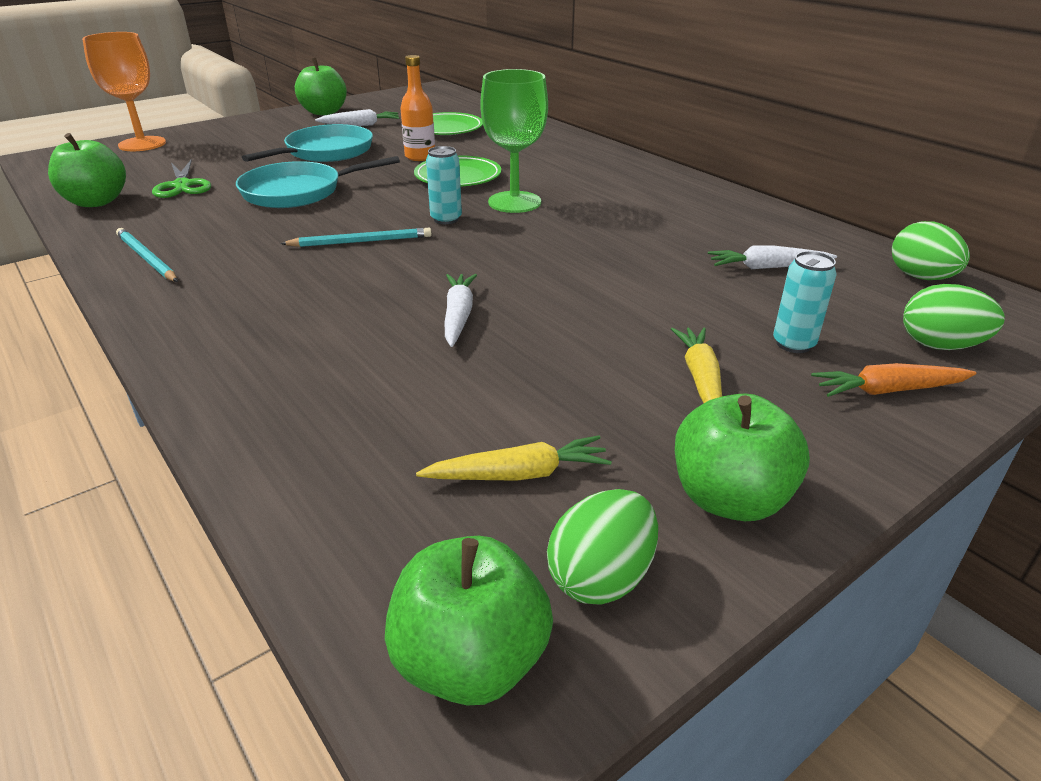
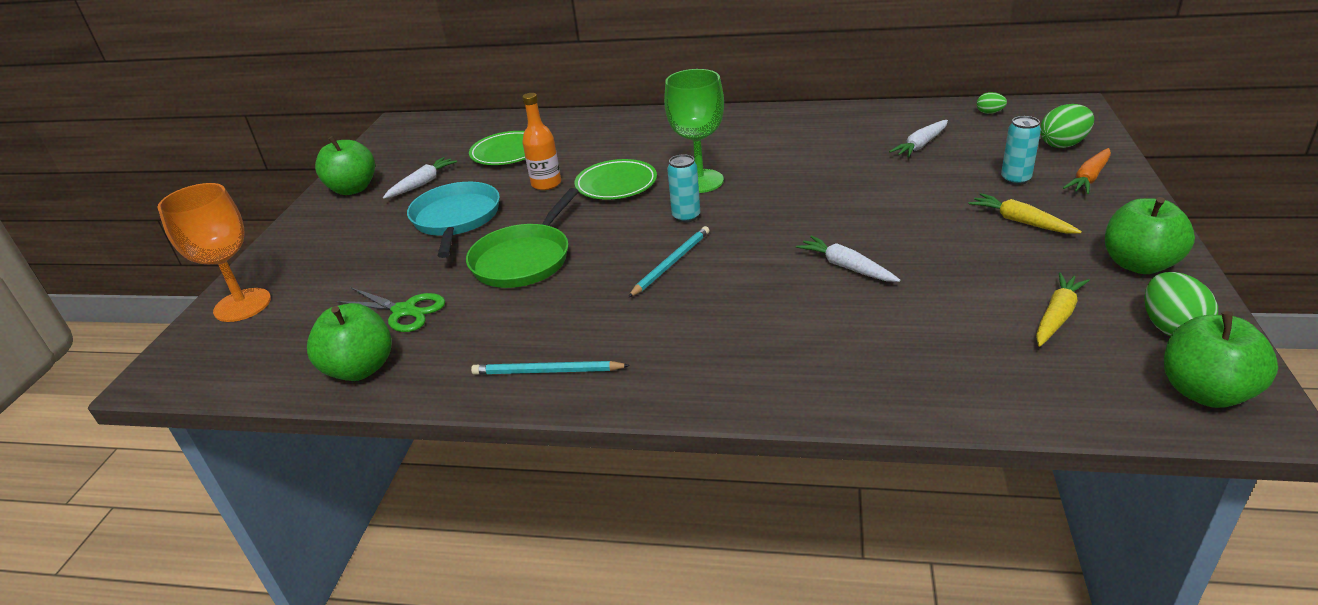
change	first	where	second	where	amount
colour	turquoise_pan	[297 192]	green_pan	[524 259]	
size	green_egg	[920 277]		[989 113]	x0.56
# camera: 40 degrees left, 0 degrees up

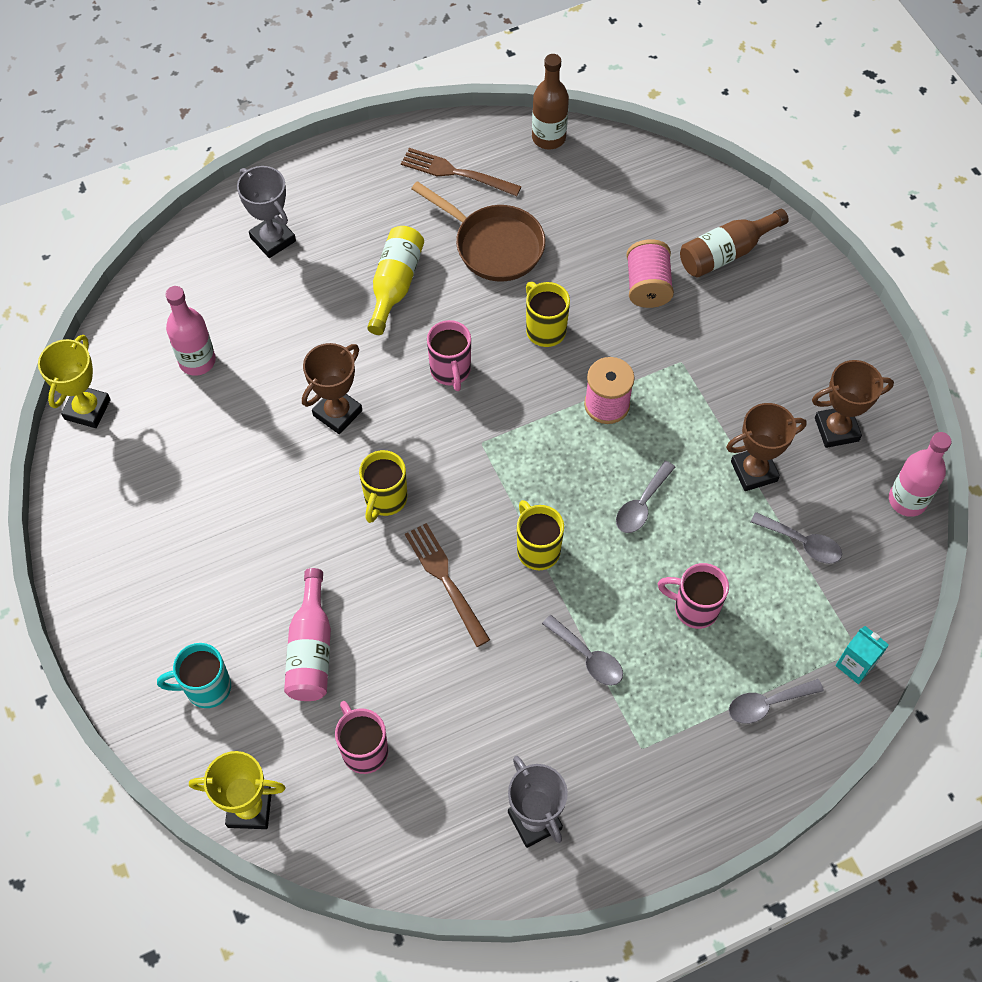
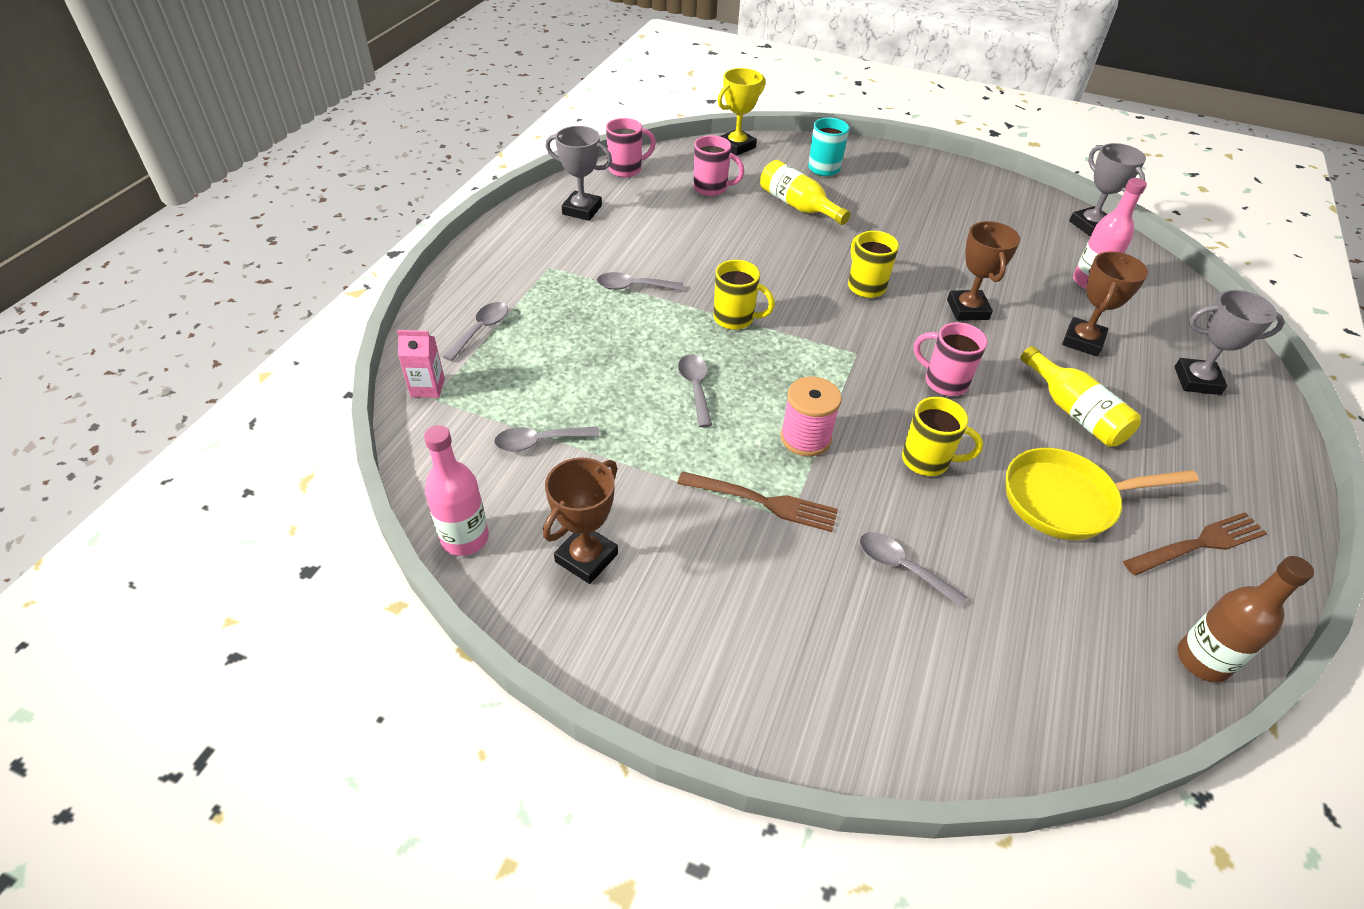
change	first	where	second	where	amount
colour	brown_pan	[493 245]	yellow_pan	[1066 500]	
missing	brown_bottle	[726 253]			
exchanged	pink_spool	[647 286]	grey_spoon	[902 567]	
colour	yellow_trophy	[87 409]	grey_trophy	[1090 225]	
relocated	brown_trophy	[754 471]		[1082 341]	
relocated	brown_fork	[445 580]		[763 501]	
relocated	pink_mug	[694 608]		[626 169]	
colour	pink_bottle	[311 649]	yellow_bottle	[798 206]	
colour	turquoise_carton	[855 665]	pink_carton	[427 387]	
# camera: 135 degrees right, 15 degrees down

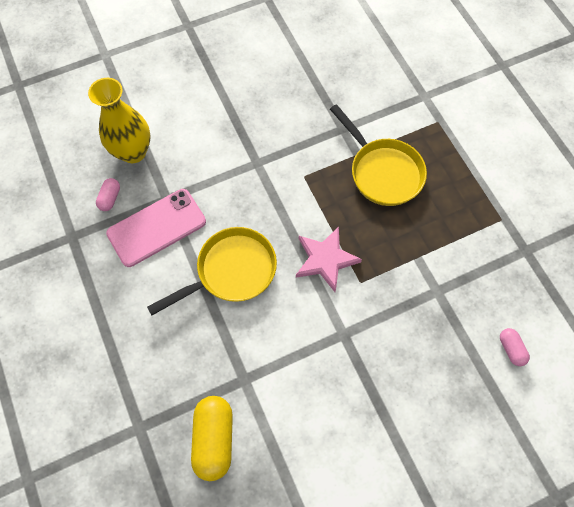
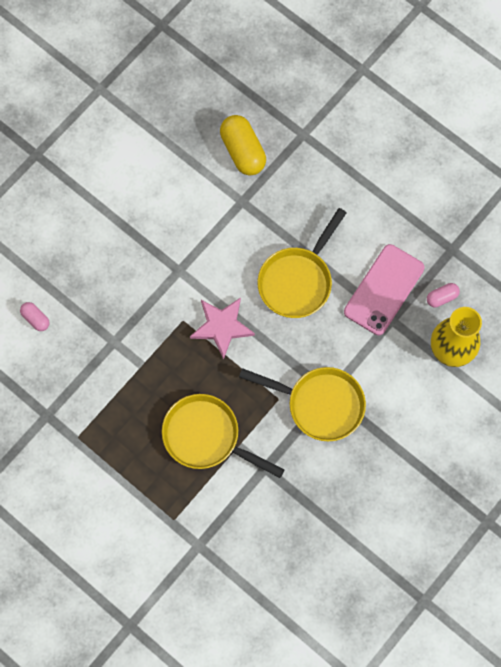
change	first	where	second	where	amount
spun	pink_capsule	[110 198]		[442 297]	75 degrees clockwise
appeared			yellow_pan	[320 404]	
# camera: 155 degrees right, 5 degrees up

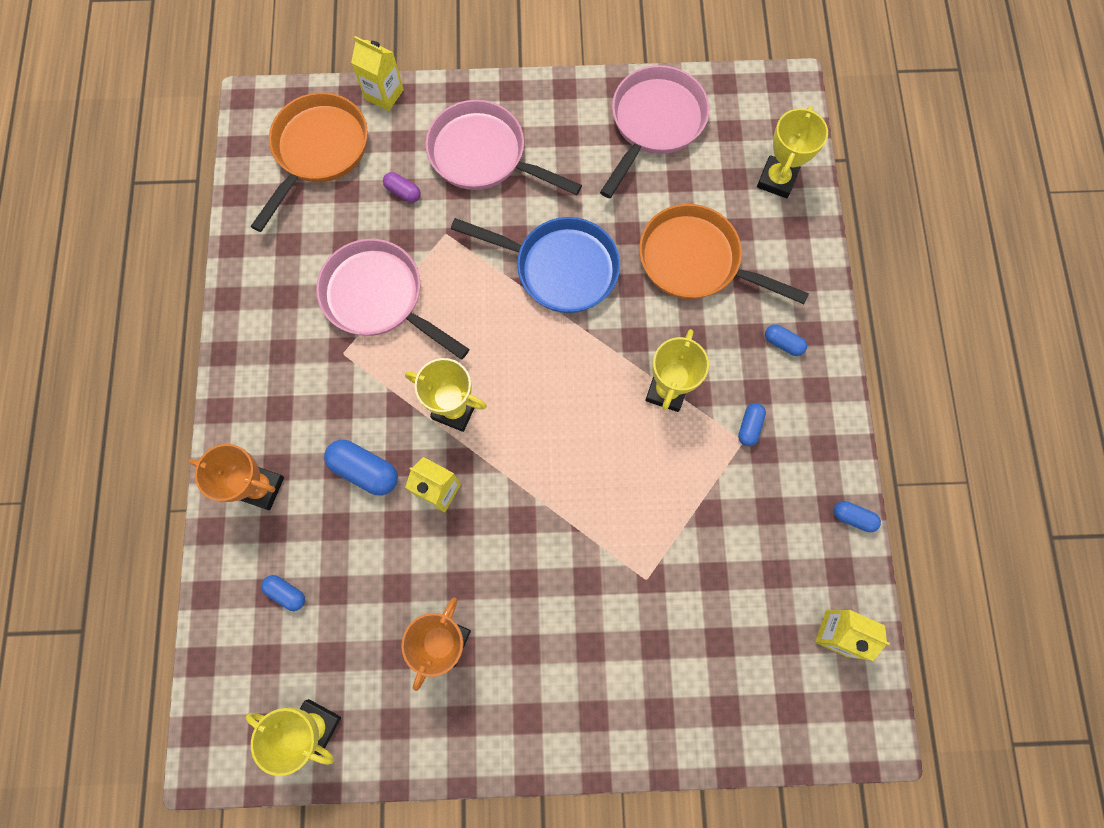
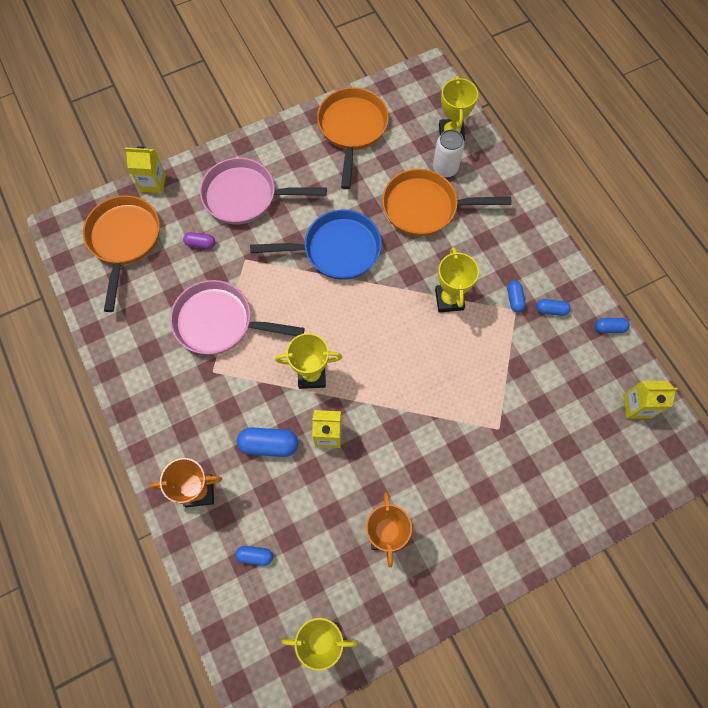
change	first	where	second	where	amount
colour	pink_pan	[654 123]	orange_pan	[352 129]	
relocated	blue_capsule	[783 343]		[551 310]	
appeared			white_can	[445 168]	
# camera: 25 degrees left, 5 degrees down

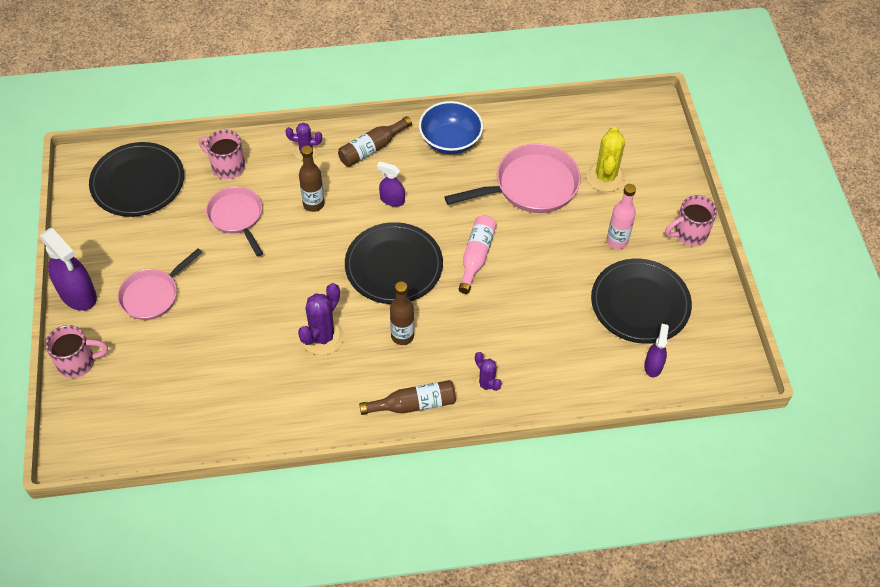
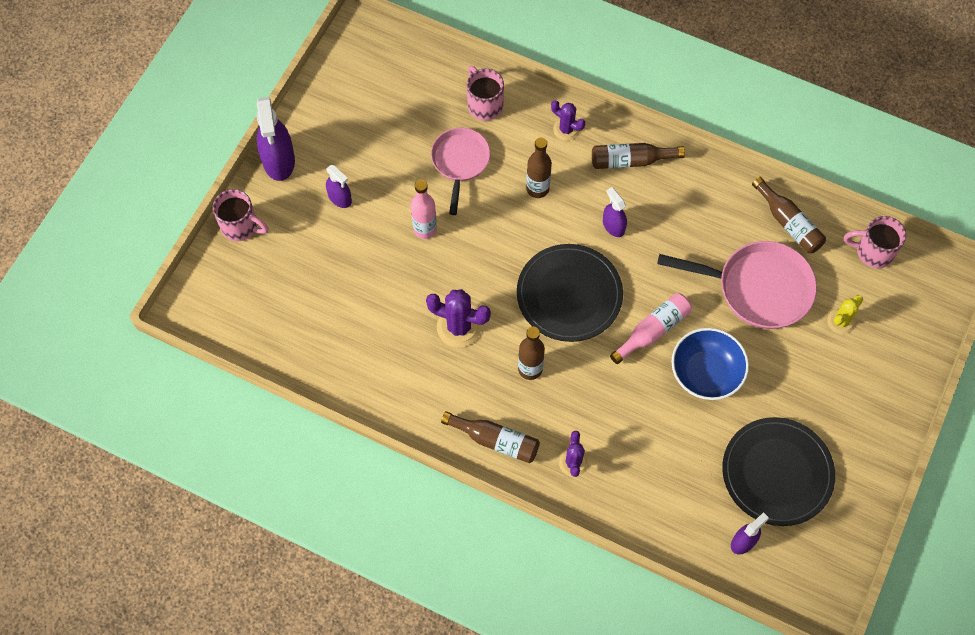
change	first	where	second	where	amount
relocated	blue_bowl	[450 140]		[706 373]	
size	yellow_cactus	[605 177]		[841 321]	x0.63
missing	black_plate	[138 182]			
relocated	pink_bottle	[617 241]		[425 229]	
relocated	pink_mug	[689 233]		[873 252]	
exchanged	pink_pan	[152 295]	purple_spray_bottle	[340 198]	
spun	purple_cactus	[322 337]		[459 327]	45 degrees clockwise
appeared			brown_bottle	[788 223]	
# camera: 35 degrees right, 10 degrees up

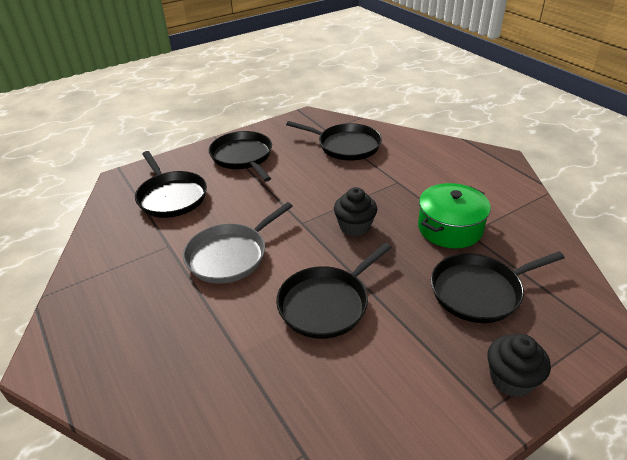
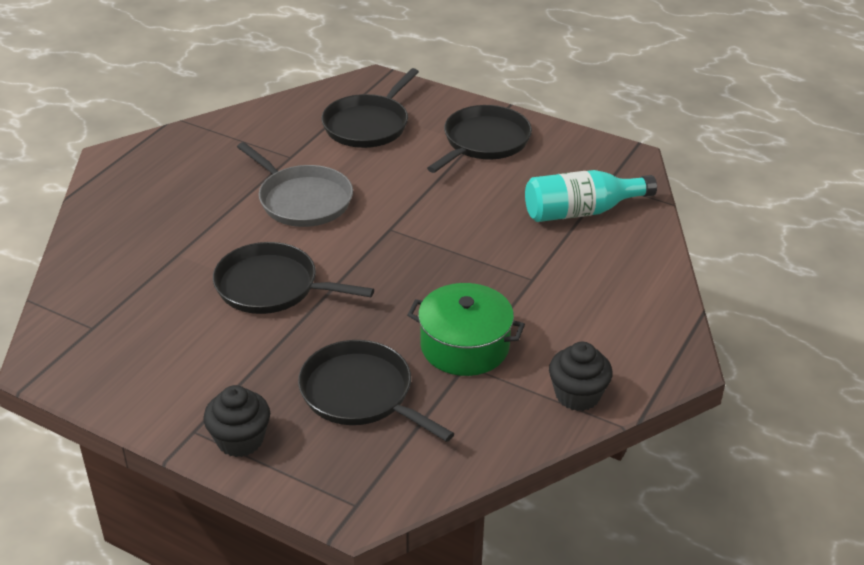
change	first	where	second	where	amount
exchanged	black_pan	[346 146]	turquoise_bottle	[581 212]	
relocated	black_cupcake	[355 226]		[577 395]	
spun	grey_pan	[230 255]		[302 200]	150 degrees counterclockwise
# camera: 60 degrees right, 0 degrees up

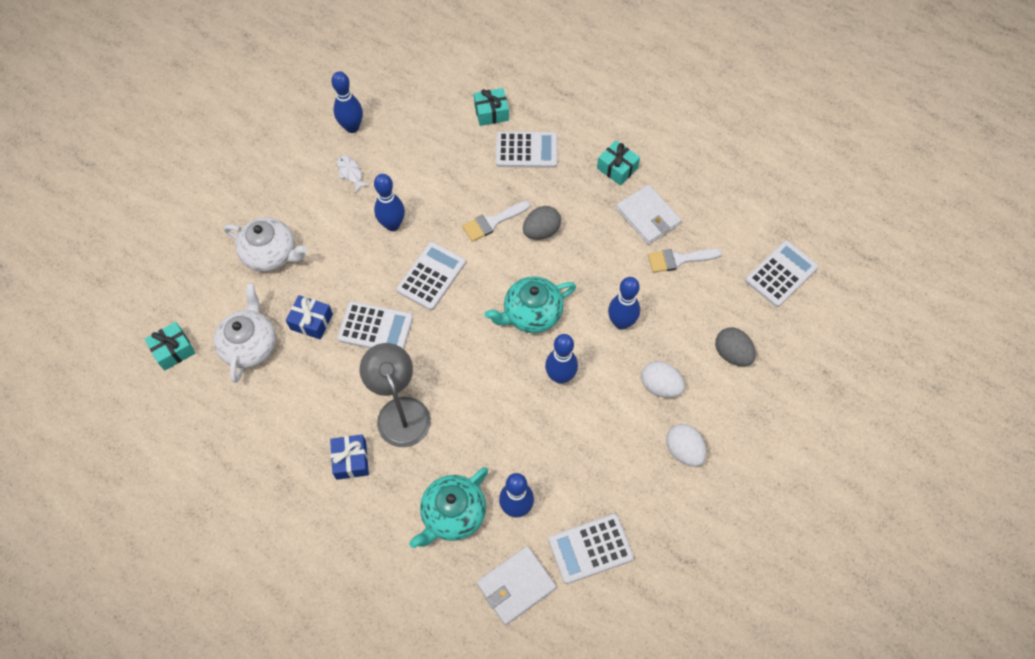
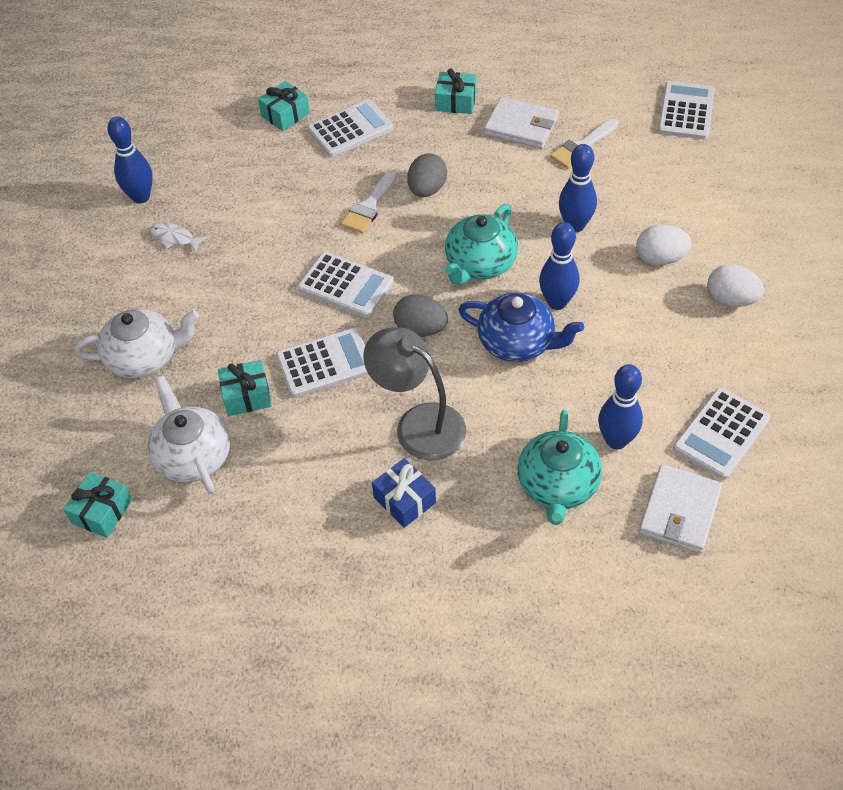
change	first	where	second	where	amount
missing	blue_bowling_pin	[392 225]			
spun	white_calculator	[431 276]		[346 285]	120 degrees clockwise
colour	blue_gift	[311 321]	turquoise_gift	[247 395]	
relocated	grey_egg	[732 354]		[420 329]	
appeared			blue_teapot	[517 343]	
# camera: 30 degrees left, 10 degrees down

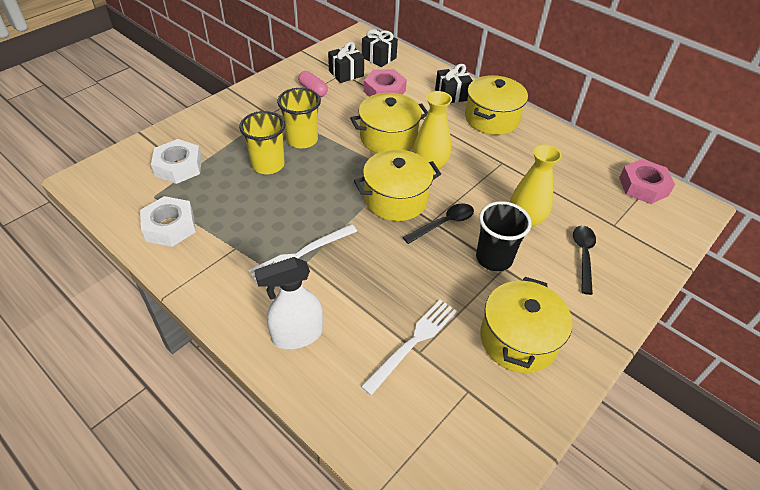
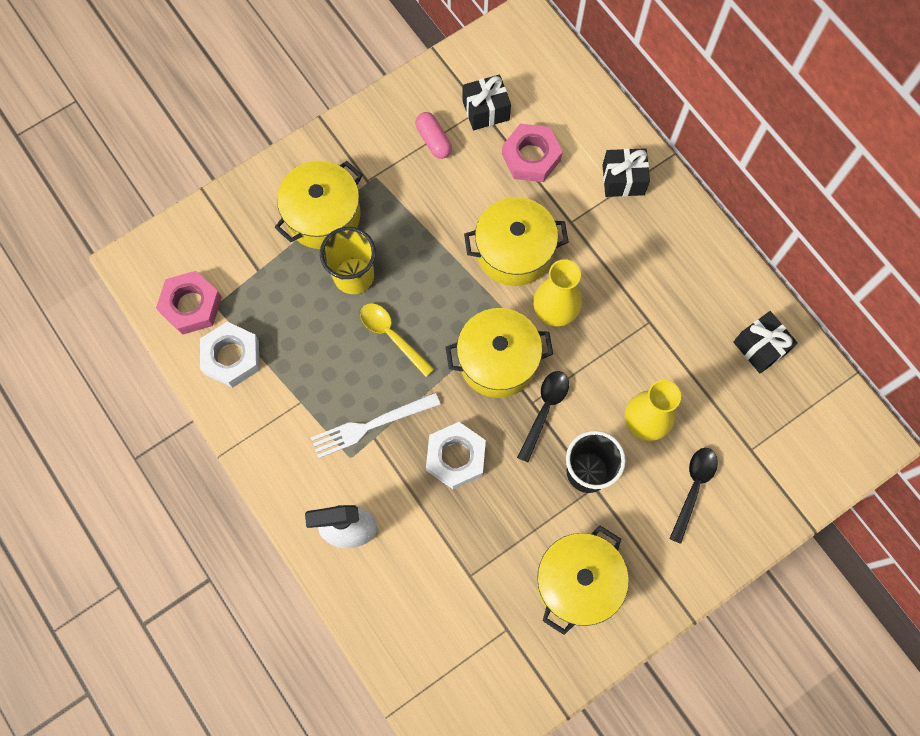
change	first	where	second	where	amount
relocated	black_gift	[379 57]		[760 347]	
relocated	yellow_pot	[492 118]		[323 216]	
missing	yellow_cup	[302 140]			
relocated	white_nut	[178 167]		[456 457]	
relocated	pink_nut	[643 186]		[191 305]	
spun	black_spoon	[444 223]		[545 410]	45 degrees counterclockwise
missing	white_fork	[413 342]			
appeared			yellow_spoon	[391 335]	
# camera: 15 degrees right, 25 degrees up

